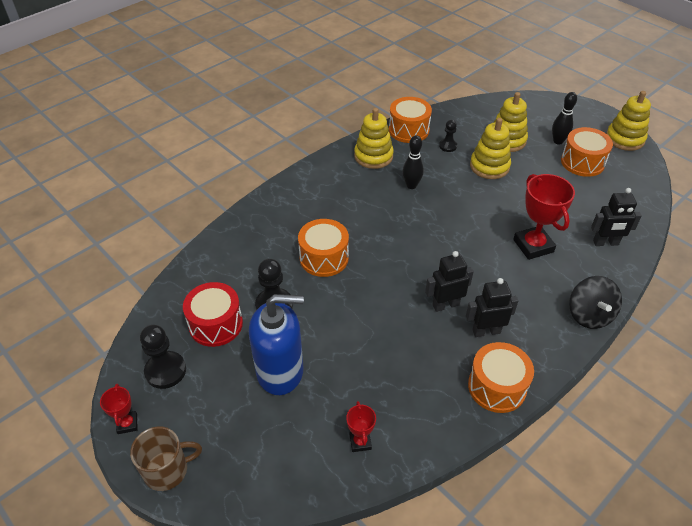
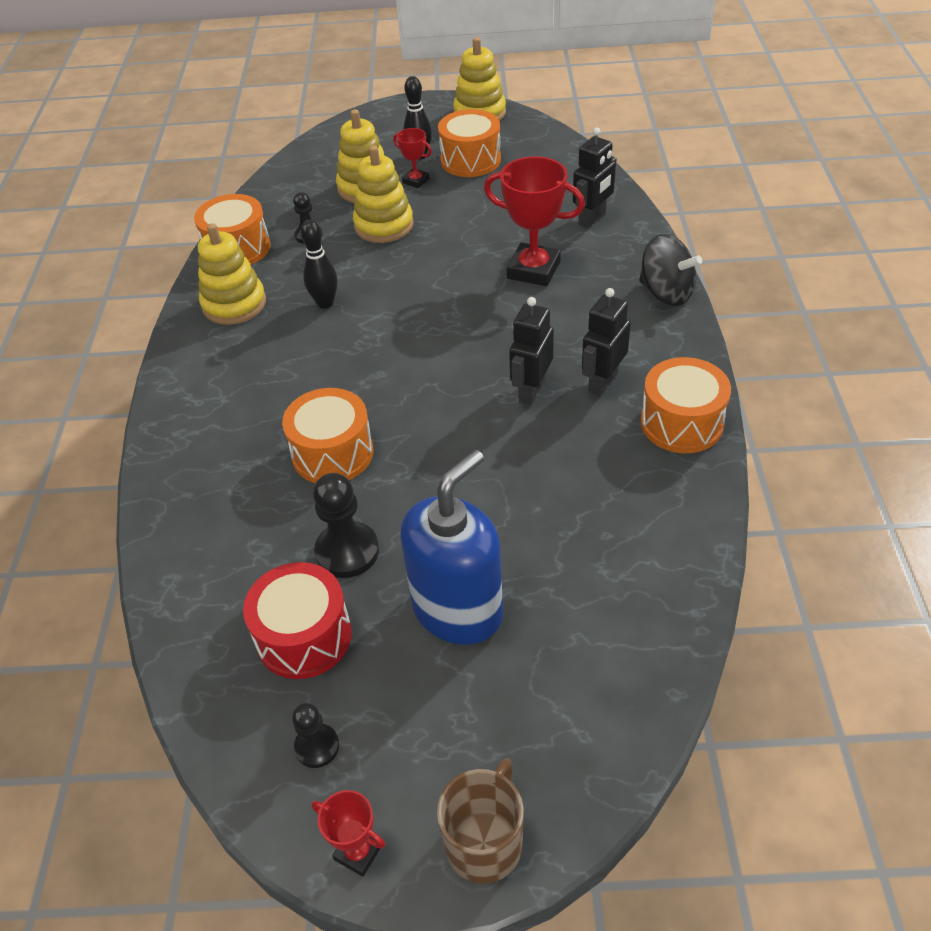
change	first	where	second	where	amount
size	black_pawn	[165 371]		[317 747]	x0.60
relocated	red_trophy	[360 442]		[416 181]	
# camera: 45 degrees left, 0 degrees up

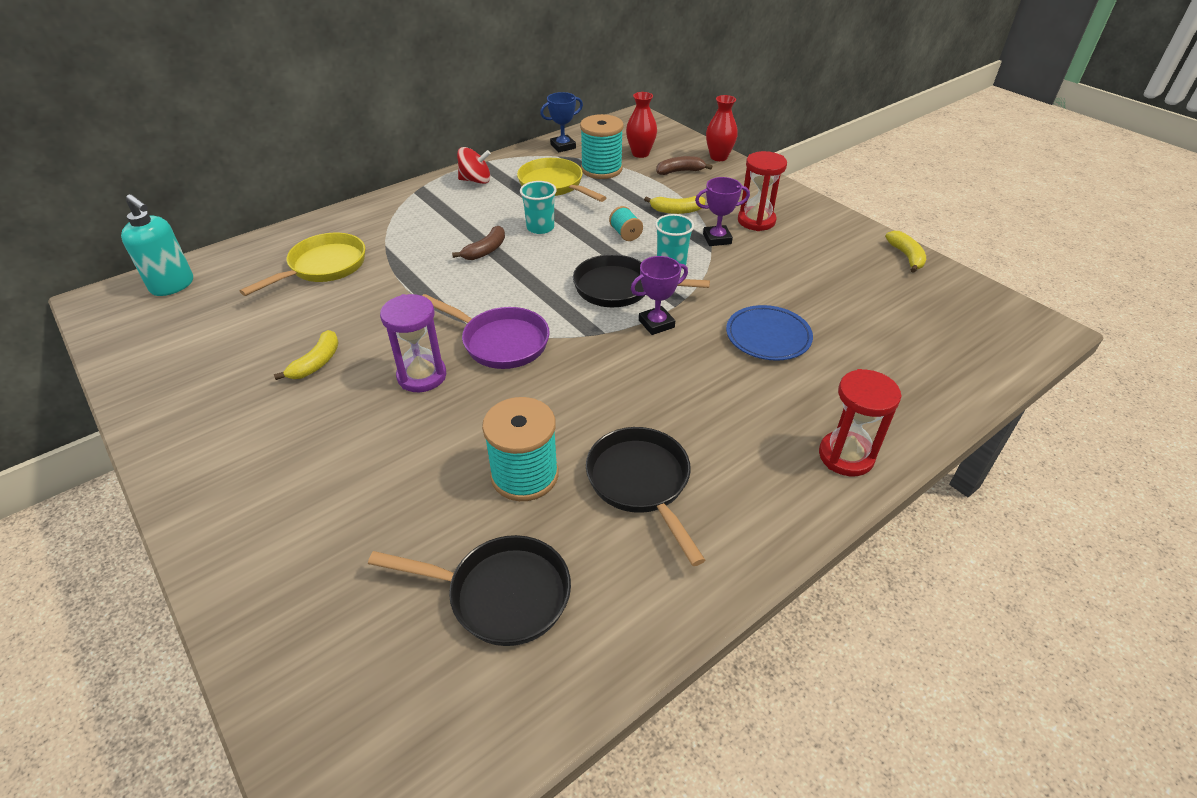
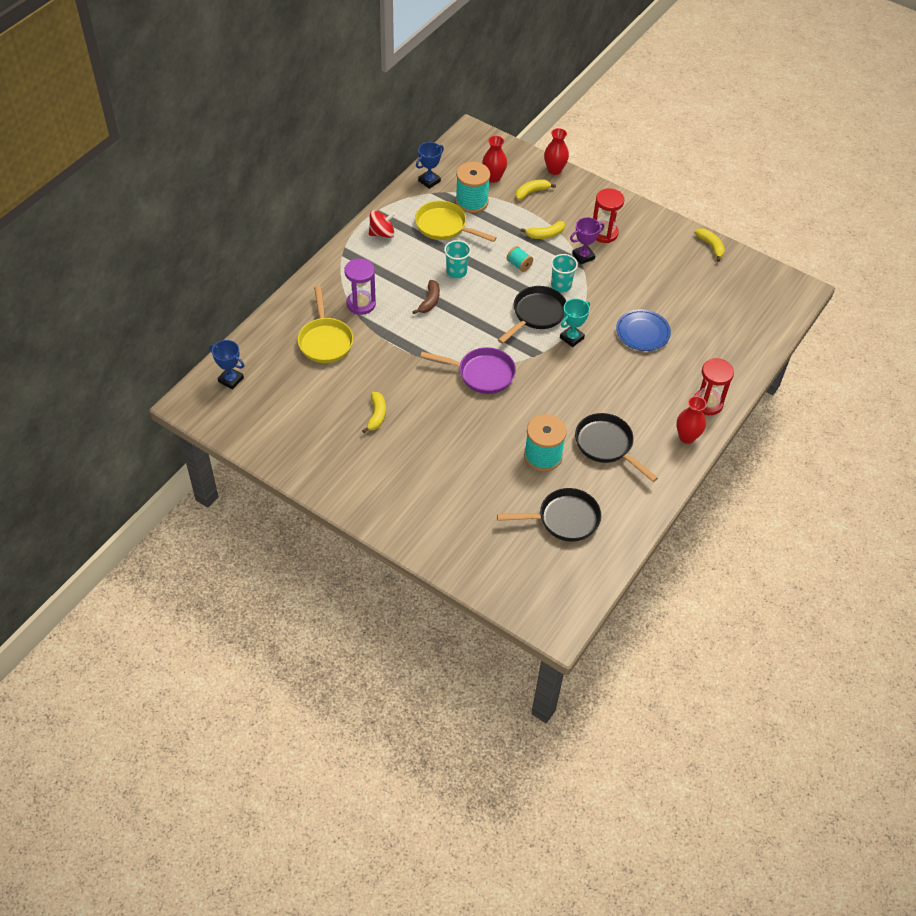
change	first	where	second	where	amount
colour	brown_banana	[680 171]	yellow_banana	[531 192]	
exchanged	turquoise_soap_dispenser	[173 286]	blue_trophy	[231 380]	
spun	yellow_pan	[323 267]		[325 341]	150 degrees clockwise
spun	black_pan	[619 288]		[536 314]	135 degrees clockwise
colour	purple_trophy	[656 324]	turquoise_trophy	[571 338]	
relocated	purple_hourglass	[422 376]		[361 304]	
appeared			red_vase	[687 437]	
# camera: 20 degrees left, 10 degrees up

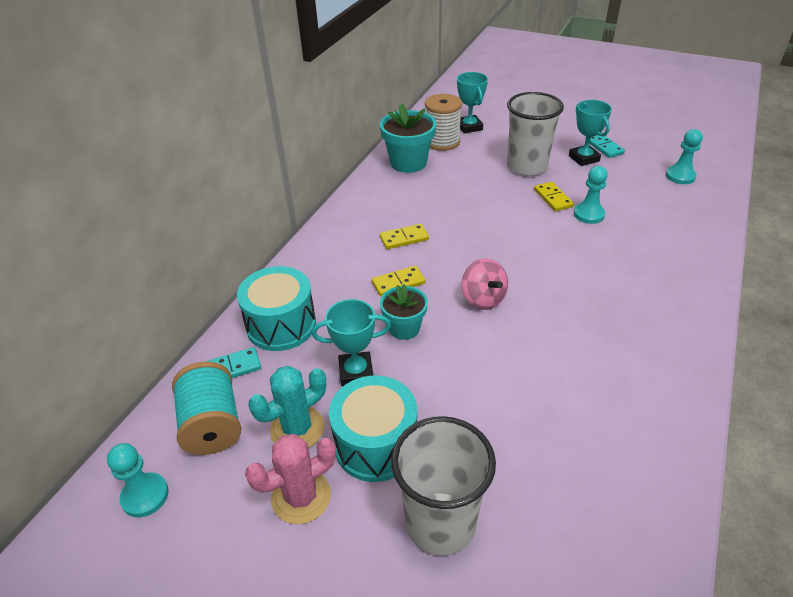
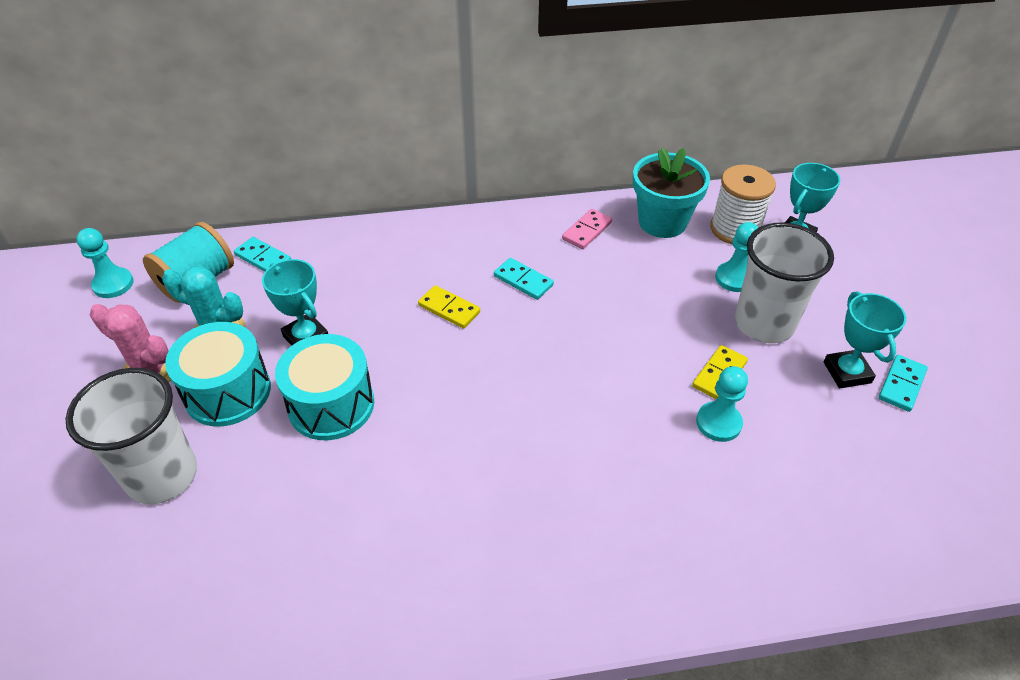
change	first	where	second	where	amount
spun	turquoise_trophy	[584 158]		[847 372]	45 degrees counterclockwise
relocated	turquoise_pawn	[680 176]		[734 278]	
colour	yellow_domino	[404 238]	turquoise_domino	[523 281]	
missing	pink_spinning_top	[483 299]			
relocated	turquoise_drum	[281 325]		[331 405]	
missing	turquoise_flower_pot	[404 328]			
appeared			pink_domino	[587 231]	
# camera: 55 degrees right, 5 degrees up

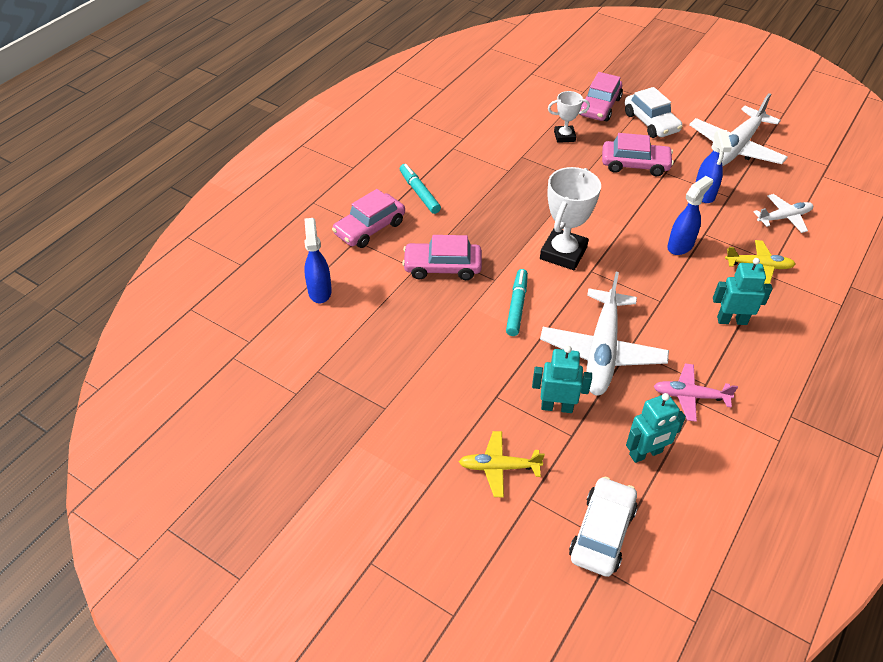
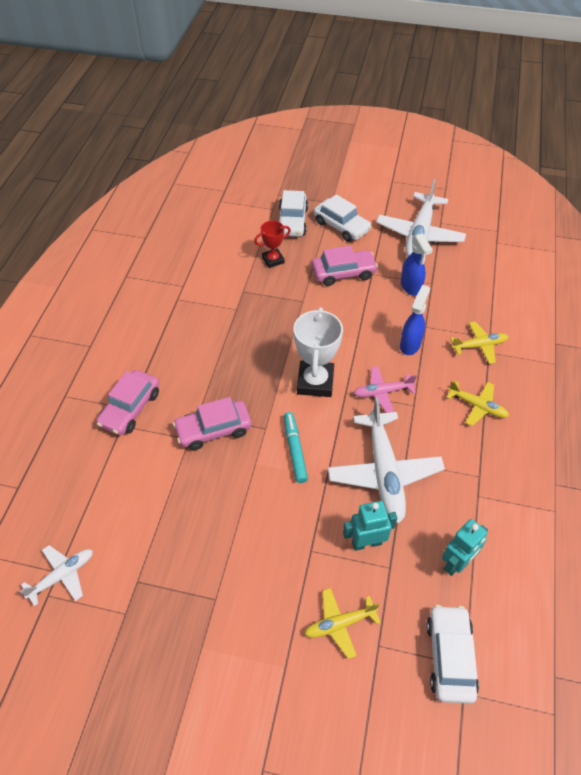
change	first	where	second	where	amount
colour	pink_car	[599 107]	white_car	[292 221]	
colour	white_trophy	[564 136]	red_trophy	[273 260]	
missing	turquoise_marker	[419 193]			
relocated	white_plane	[784 218]		[62 576]	
missing	blue_spray_bottle	[319 291]			
exchanged	turquoise_robot	[731 320]	yellow_plane	[477 406]	
relocated	pink_plane	[690 396]		[382 392]	
# camera: 20 degrees left, 5 degrees up

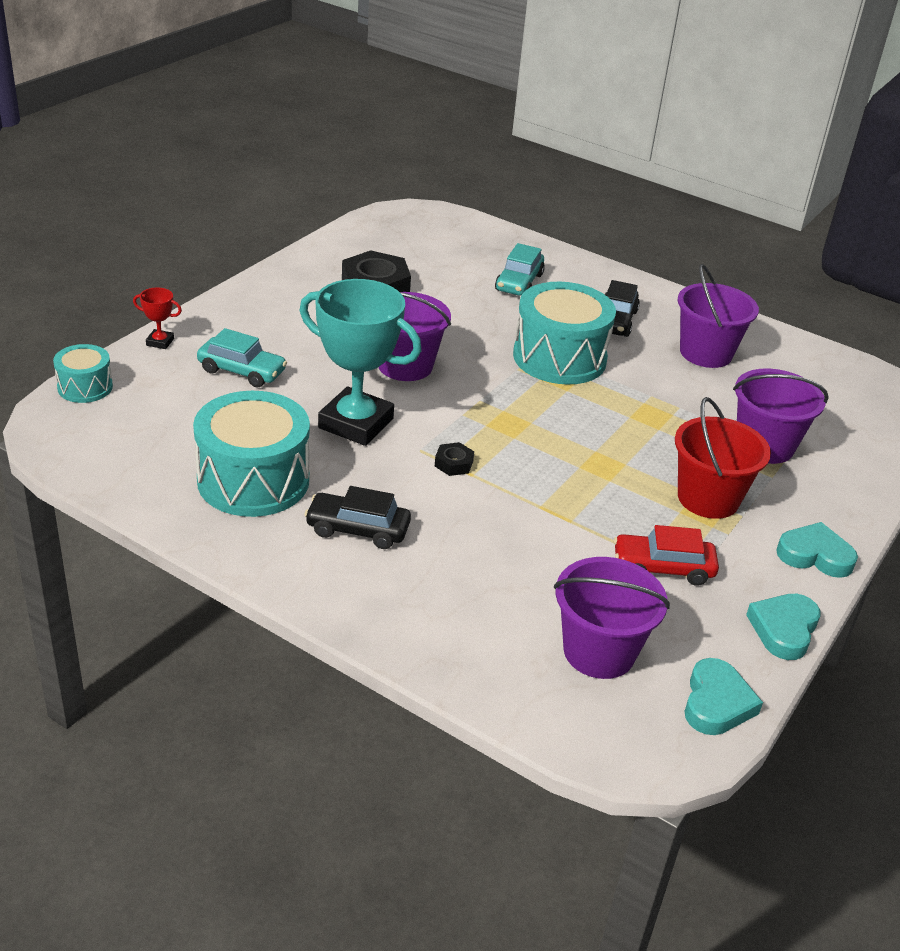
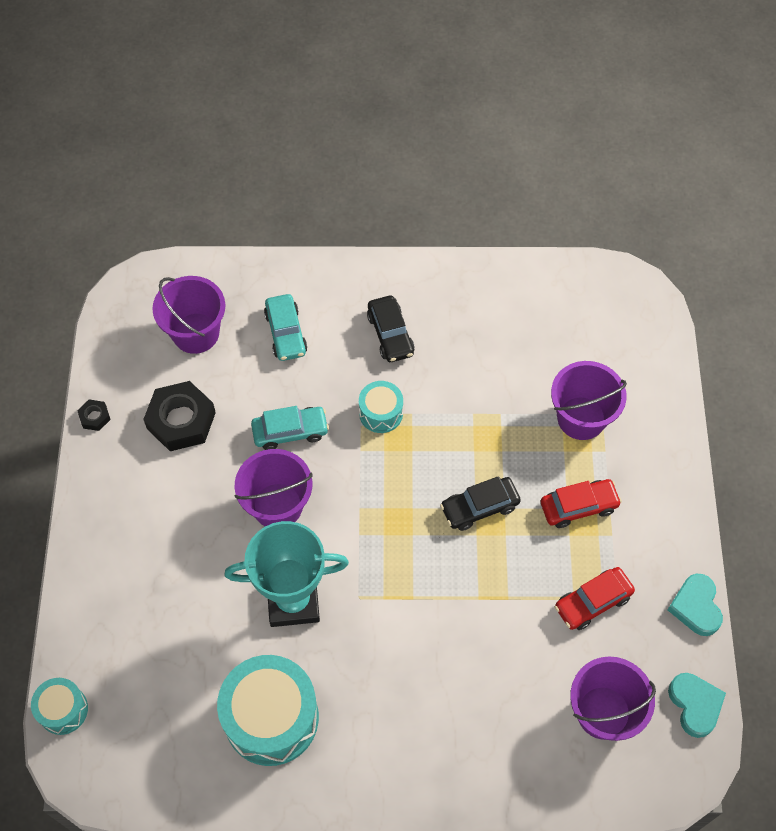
change	first	where	second	where	amount
relocated	purple_bucket	[706 353]		[196 333]	
size	turquoise_drum	[559 357]		[381 413]	x0.52
missing	red_trophy	[160 342]			
relocated	turquoise_car	[242 371]		[290 431]	
exchanged	red_bucket	[708 498]	red_car	[578 506]	
relocated	black_nut	[453 463]		[94 417]	
relocated	black_car	[357 529]		[480 507]	
missing	turquoise_heart	[815 555]			
# camera: 30 degrees left, 25 degrees up

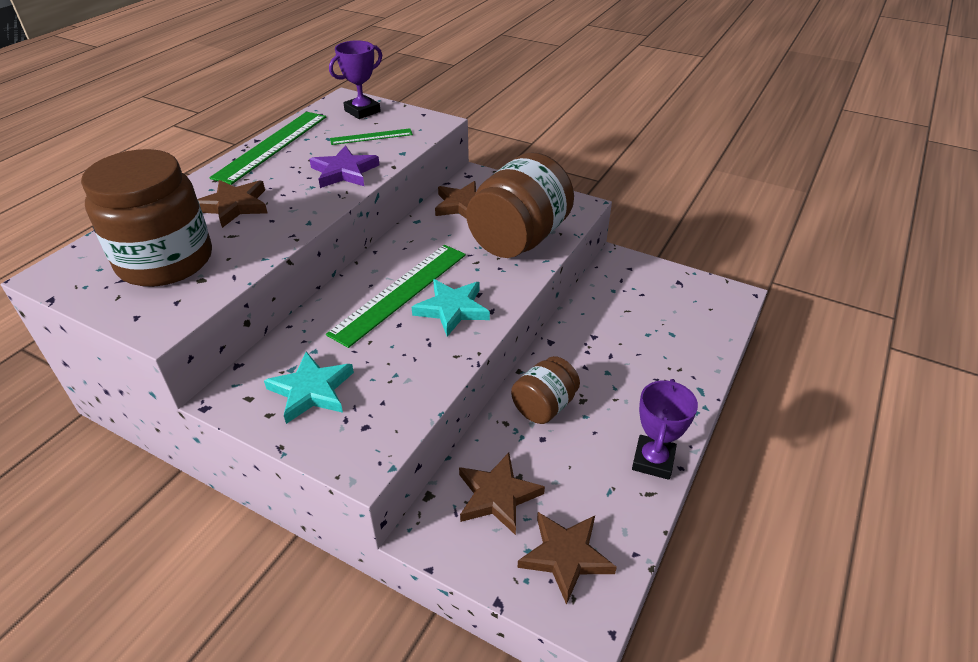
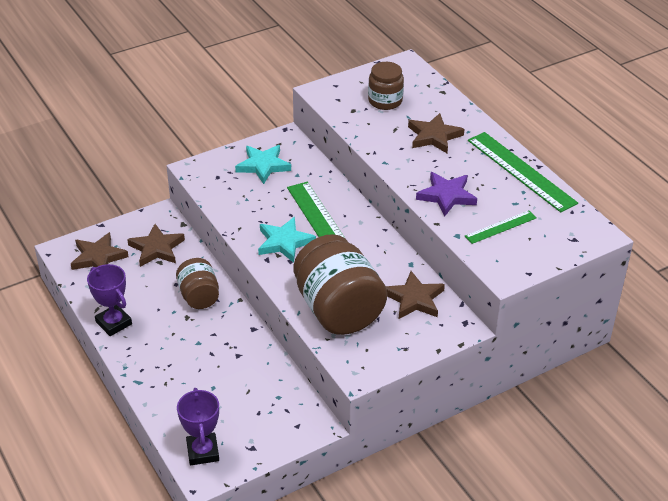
change	first	where	second	where	amount
relocated	purple_trophy	[362 111]		[202 452]	
spun	green_ruler	[371 137]		[500 227]	45 degrees clockwise
size	brown_jar	[165 261]		[385 101]	x0.55
# camera: 120 degrees right, 0 degrees up

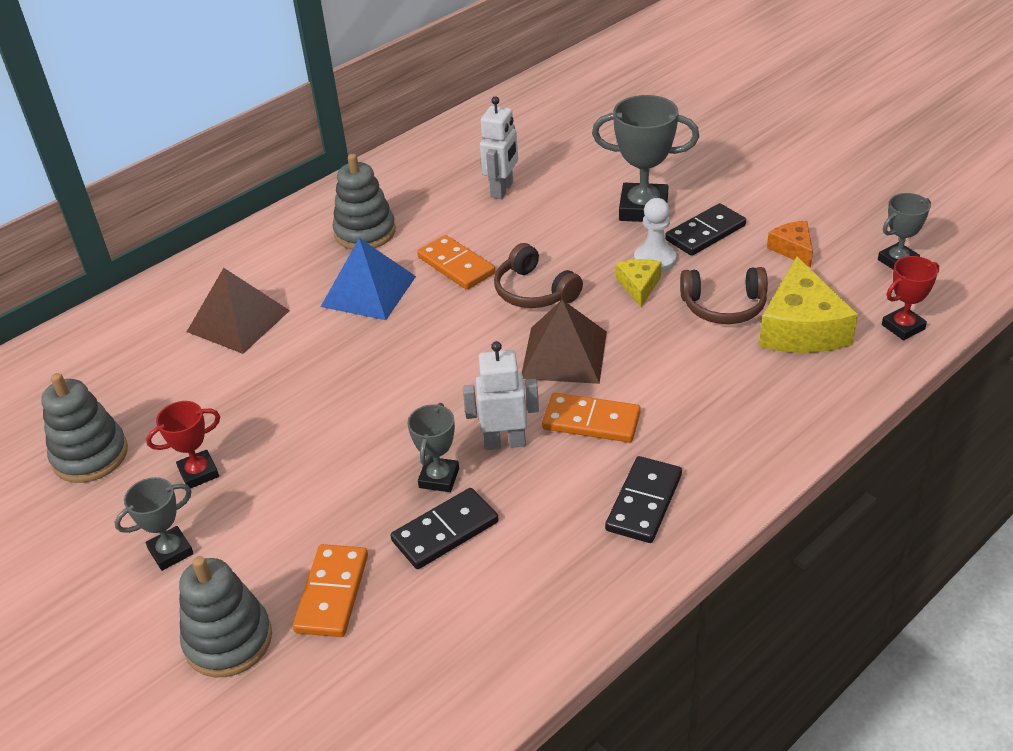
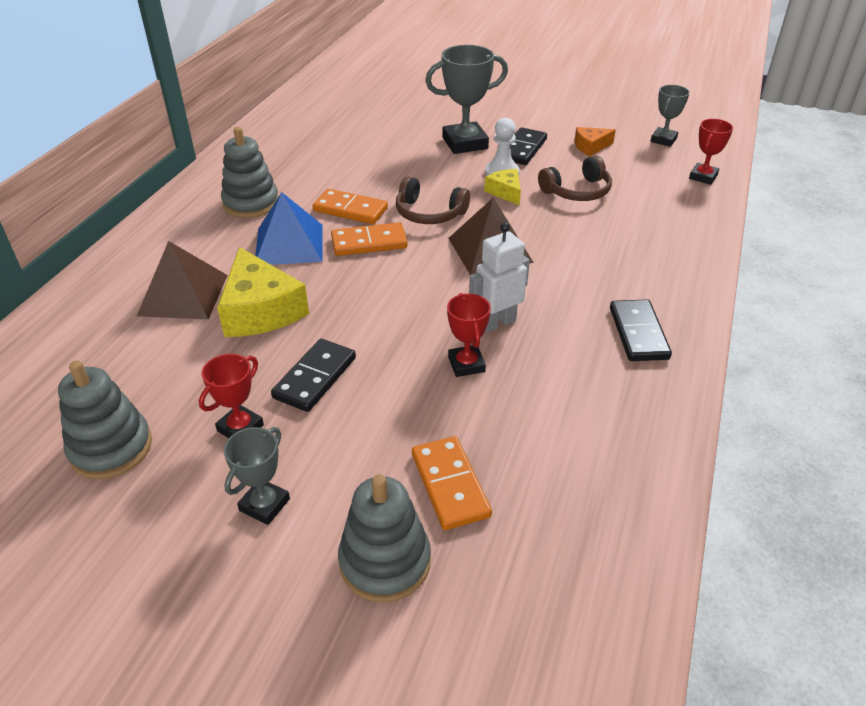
change	first	where	second	where	amount
missing	white_robot	[502 190]			
spun	orange_cheese	[793 249]		[590 147]	60 degrees counterclockwise
relocated	yellow_cheese	[801 328]		[260 310]	
relocated	orange_domino	[591 421]		[369 243]	
colour	grey_trophy	[439 478]	red_trophy	[466 364]	
relocated	black_domino	[445 531]		[315 378]	
# camera: 30 degrees left, 0 degrees up

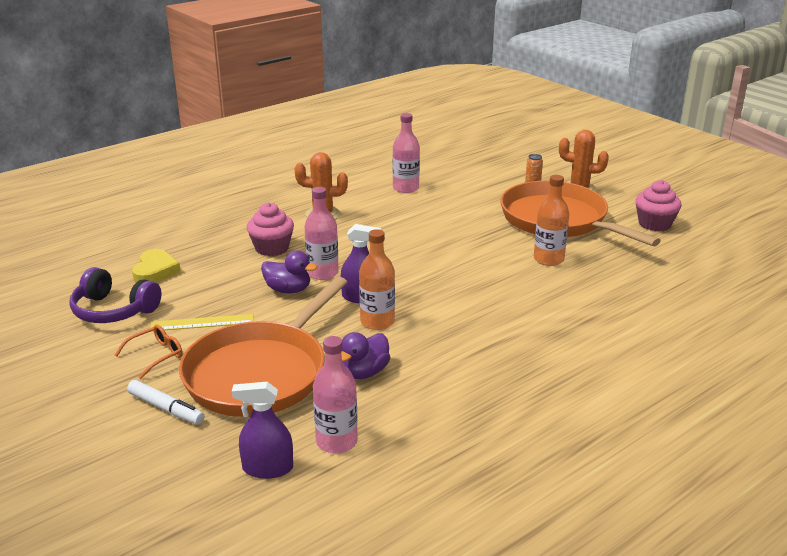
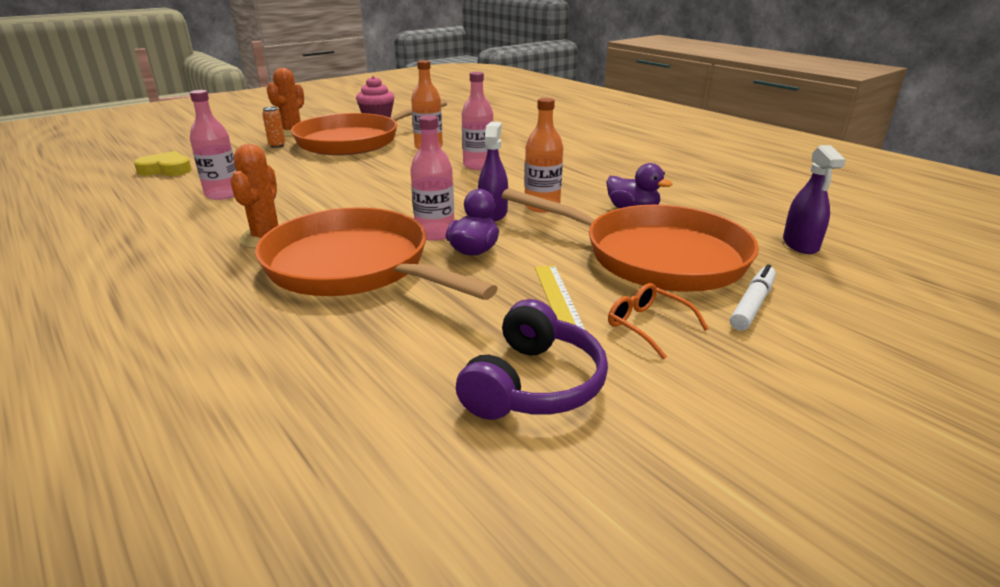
change	first	where	second	where	amount
exchanged	pink_cupcake	[272 248]	orange_pan	[354 266]	
relocated	yellow_heart	[155 271]		[166 169]	
relocated	pink_bottle	[336 441]		[478 165]	
# camera: 90 degrees left, 0 degrees up

